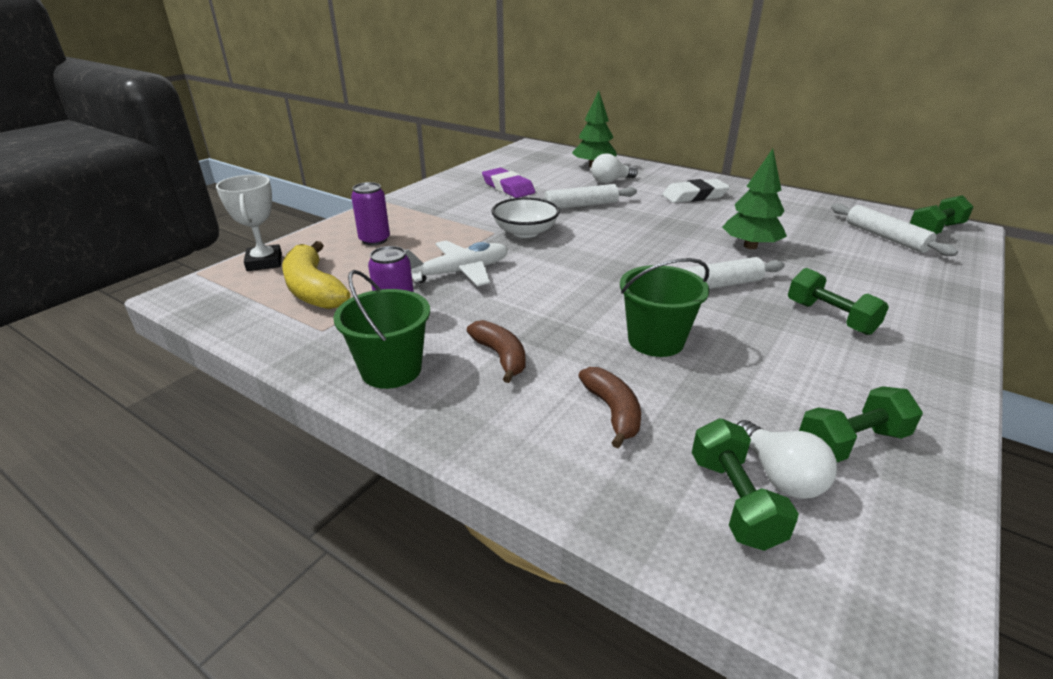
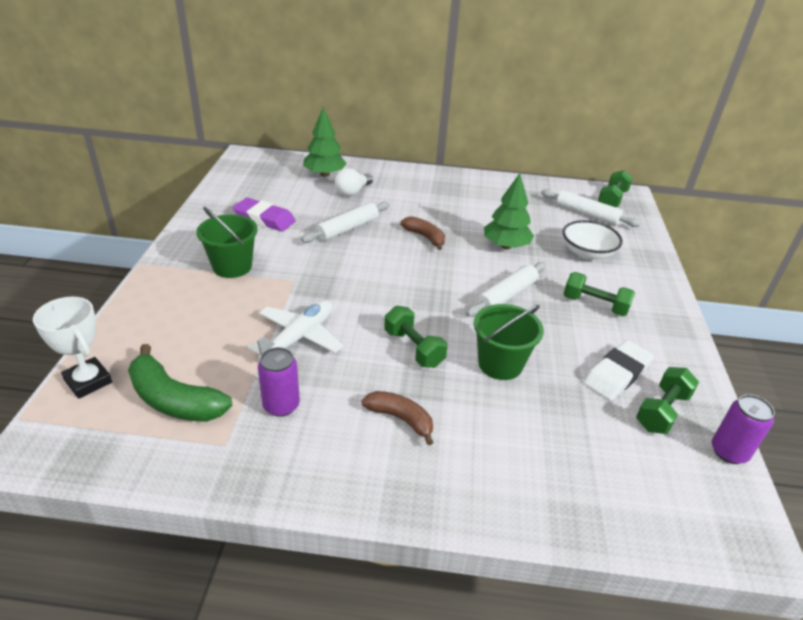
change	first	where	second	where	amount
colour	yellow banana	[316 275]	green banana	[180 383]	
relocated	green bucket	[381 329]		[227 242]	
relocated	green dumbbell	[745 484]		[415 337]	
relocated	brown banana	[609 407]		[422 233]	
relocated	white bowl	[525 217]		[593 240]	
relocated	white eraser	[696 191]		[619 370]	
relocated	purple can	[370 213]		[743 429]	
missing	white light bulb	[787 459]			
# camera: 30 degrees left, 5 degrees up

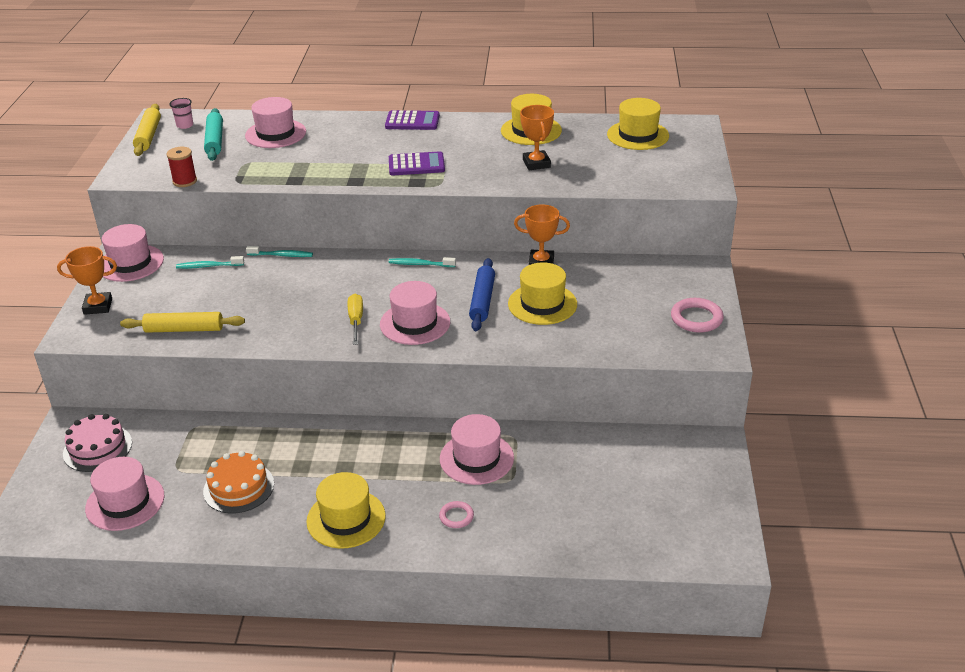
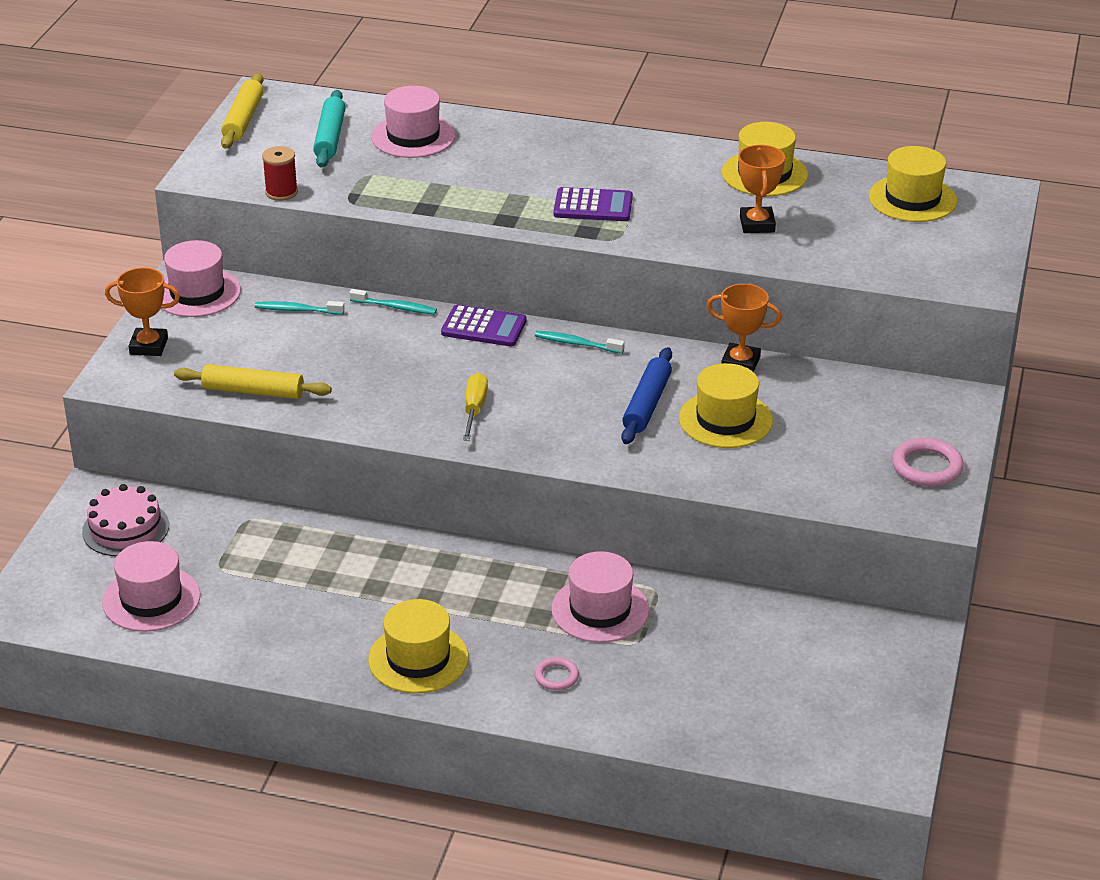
change	first	where	second	where	amount
relocated	purple calculator	[412 120]		[483 325]	
missing	pink cup	[181 113]			
missing	orange cake	[238 482]			
missing	pink hat	[415 313]			
# camera: 10 degrees right, 0 degrees up

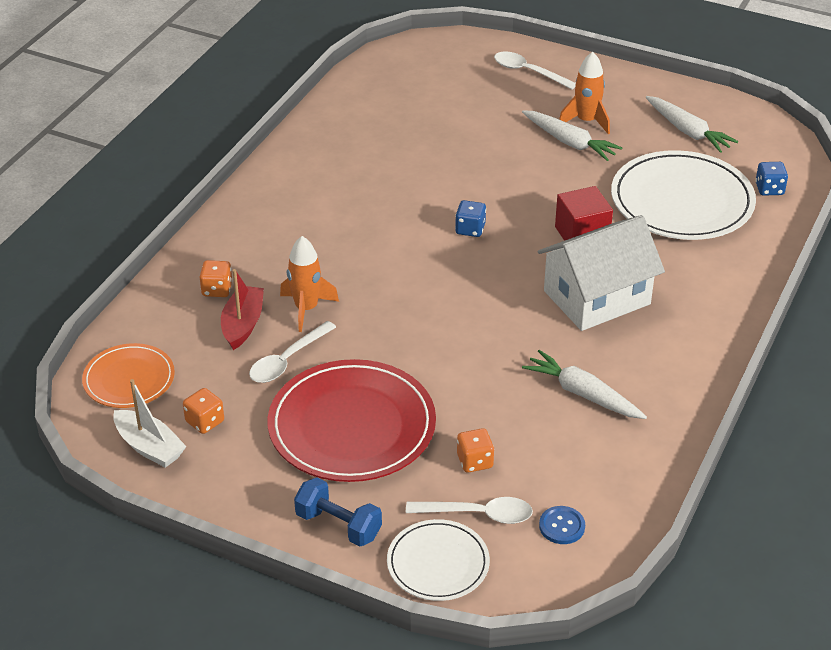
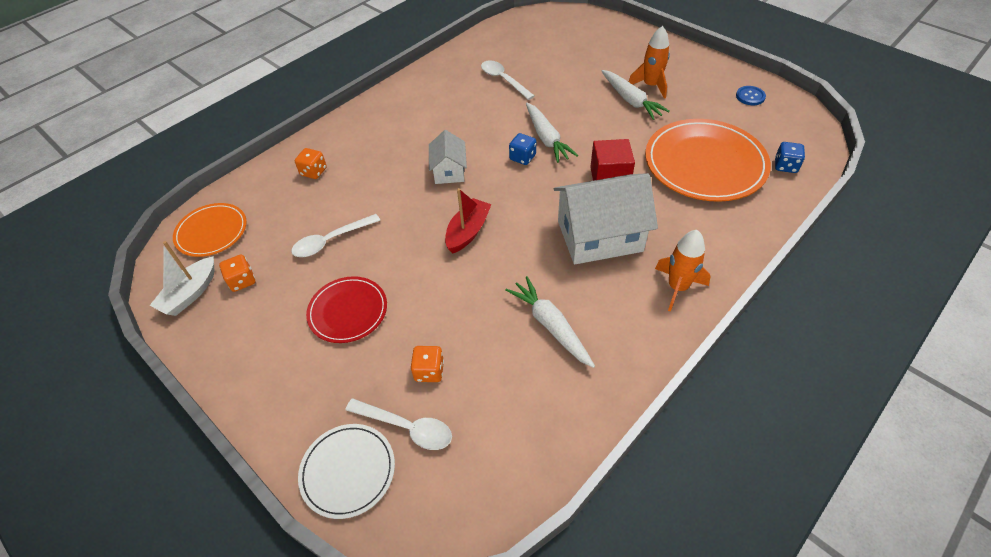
change	first	where	second	where	amount
spun	white boat	[150 423]		[182 278]	60 degrees clockwise
size	red plate	[352 420]		[346 309]	x0.56
appeared			white house	[448 157]	
relocated	red boat	[242 309]		[468 220]	
relocated	white spoon	[535 70]		[507 80]	
relocated	white carrot	[692 124]		[552 133]	
colour	white plate	[683 195]	orange plate	[708 160]	
relocated	orange rocket	[309 284]		[683 271]	
relocated	blue button	[562 525]		[751 95]	
missing	blue dumbbell	[338 512]			
# camera: 20 degrees right, 10 degrees up

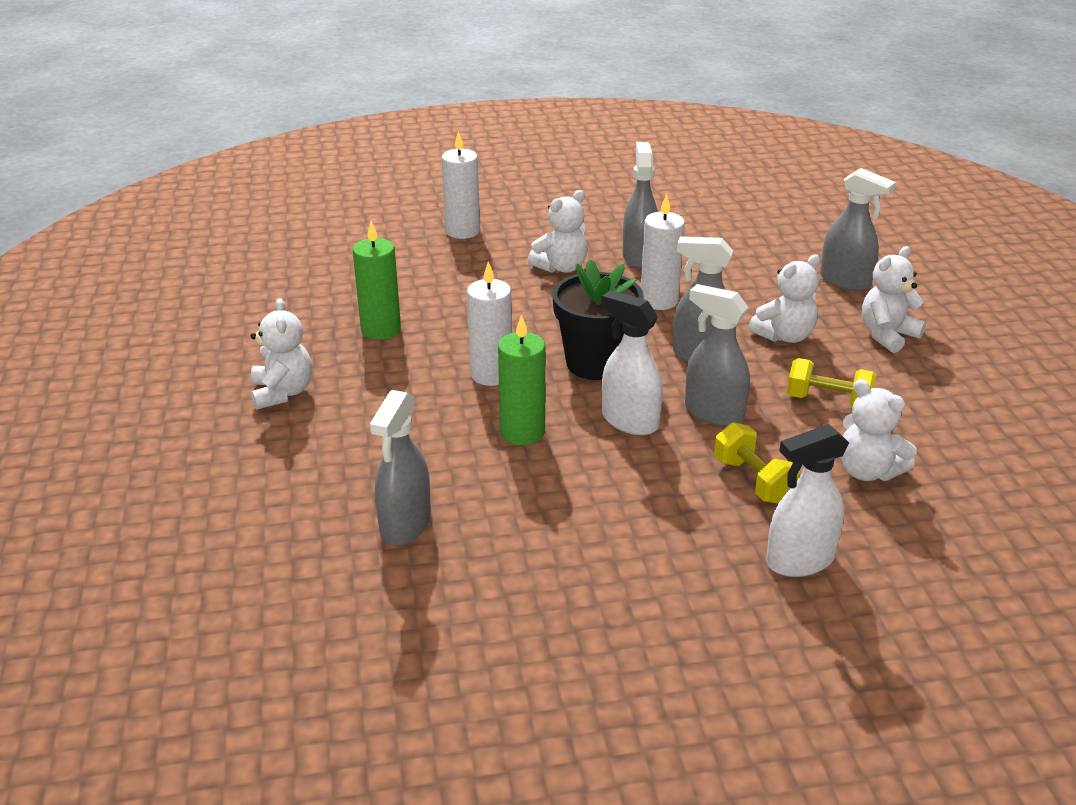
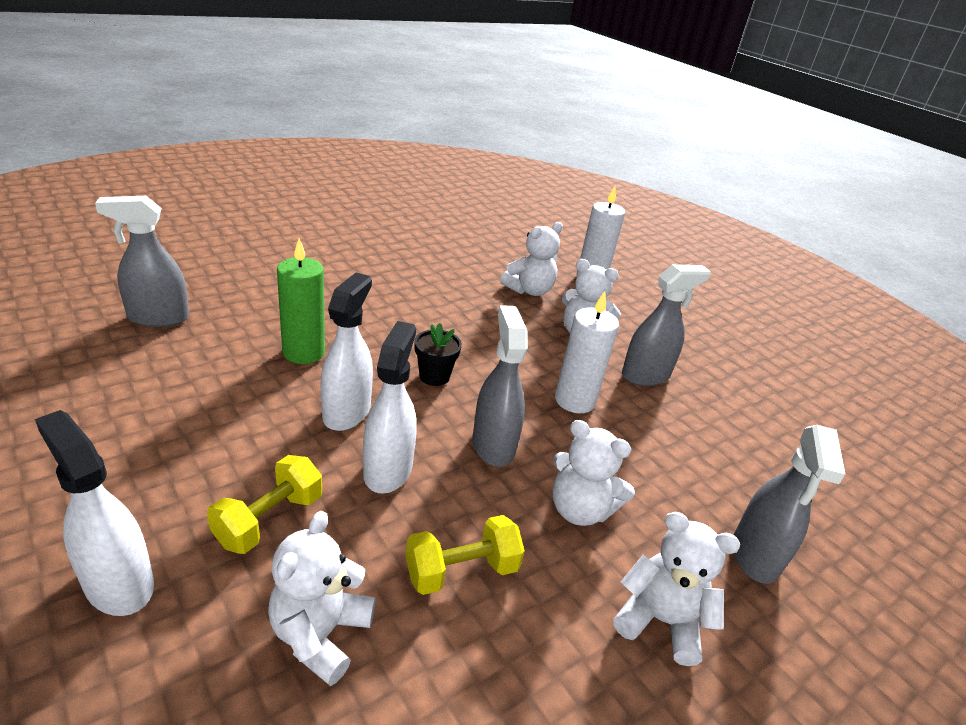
change	first	where	second	where	amount
colour	grey spray bottle	[717 355]	white spray bottle	[390 407]	
spun	yellow dumbbell	[831 383]		[465 555]	75 degrees clockwise
size	black flower pot	[598 319]		[438 354]	x0.52
relocated	white teddy bear	[281 354]		[531 259]	
missing	green candle	[377 280]			
missing	white candle	[489 324]			
# camera: 60 degrees right, 0 degrees up

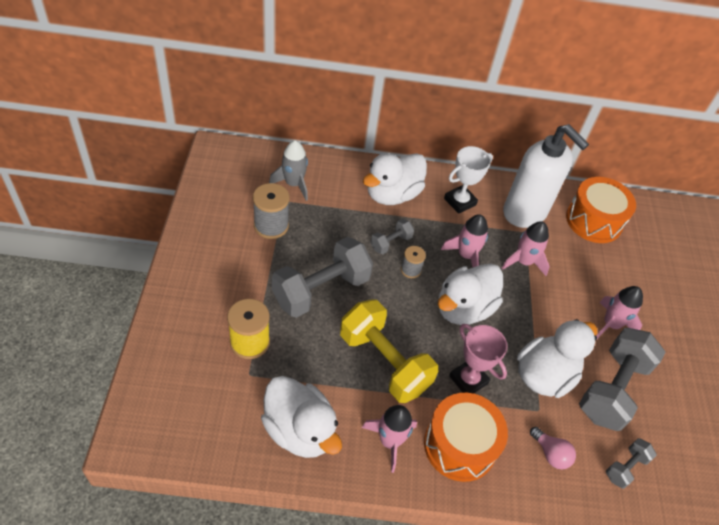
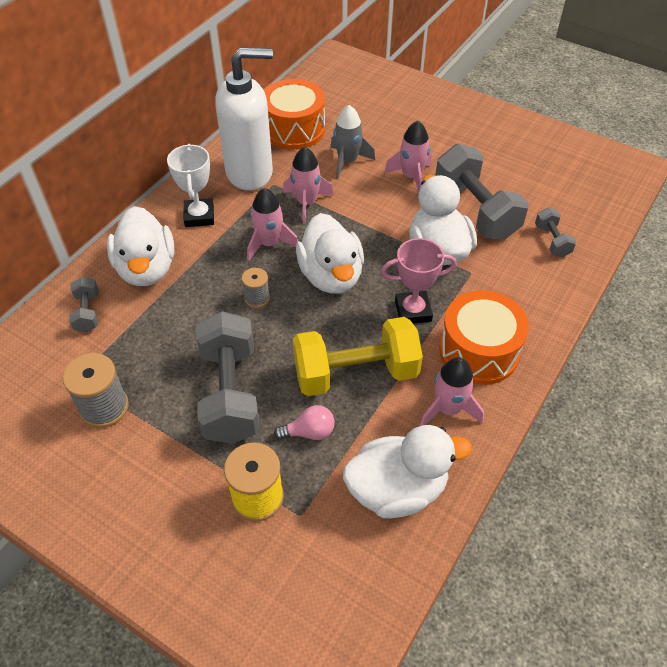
change	first	where	second	where	amount
relocated	grey dumbbell	[392 236]		[83 304]	
relocated	pink light bulb	[553 448]		[304 422]	
relocated	grey rocket	[288 170]		[353 142]	
# camera: 55 degrees left, 0 degrees up

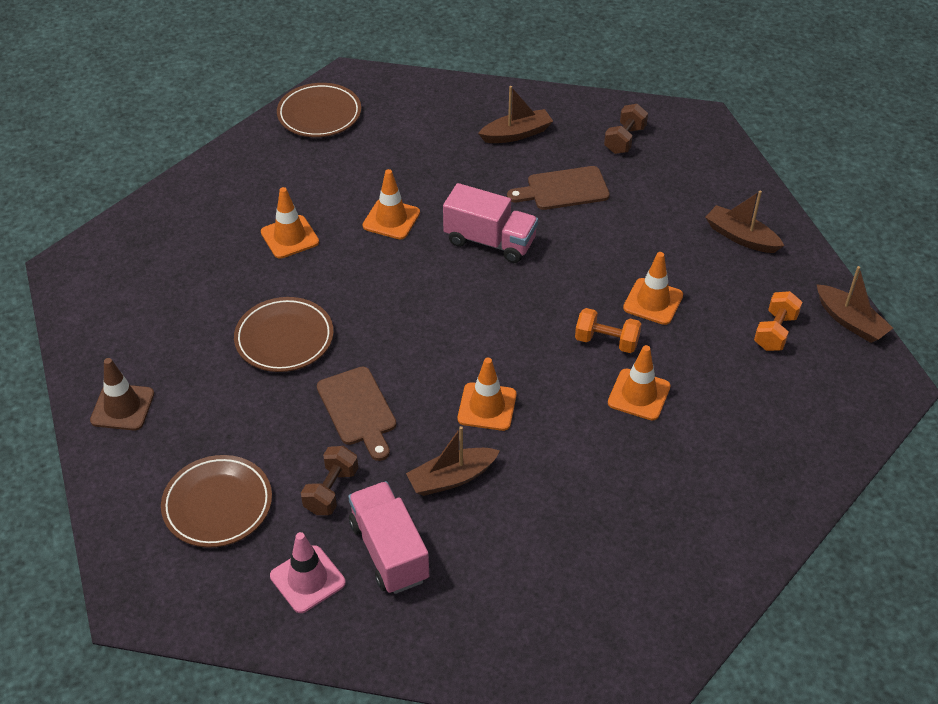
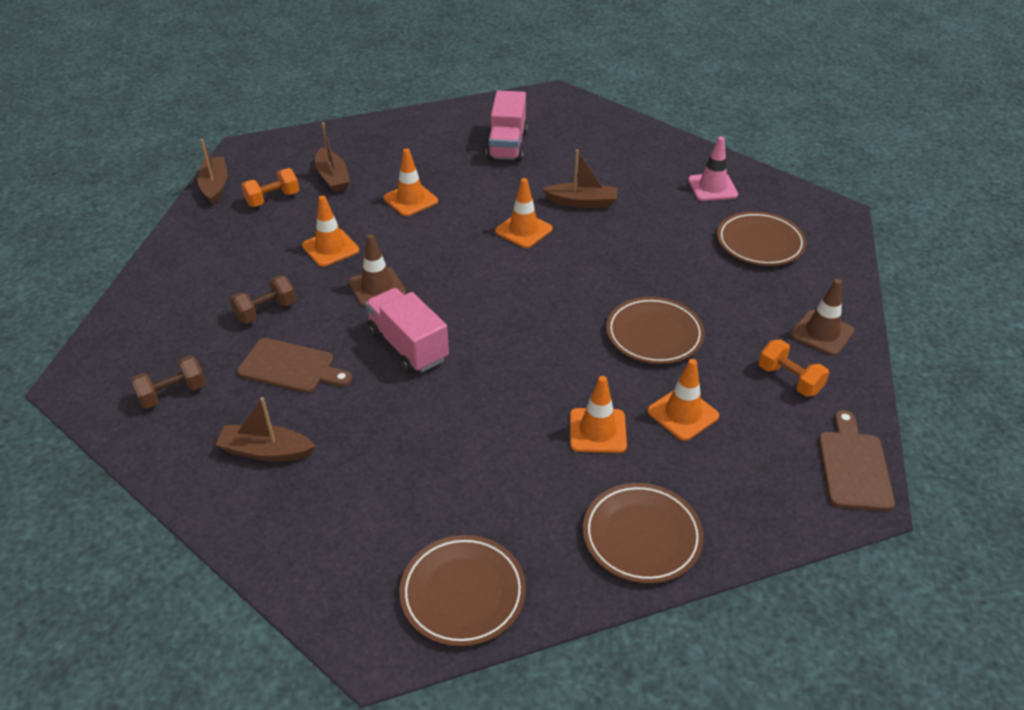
change	first	where	second	where	amount
relocated	brown dumbbell	[329 480]		[262 300]	
relocated	brown boat	[744 222]		[332 157]	
appeared			brown traffic cone	[377 270]	
relocated	pink truck	[388 537]		[507 126]	
appeared			brown plate	[643 533]	
relocated	orange traffic cone	[391 204]		[683 400]	
relocated	orange dumbbell	[608 330]		[793 368]	
relocated	brown cutting board	[356 413]		[856 460]	
# camera: 150 degrees left, 5 degrees down

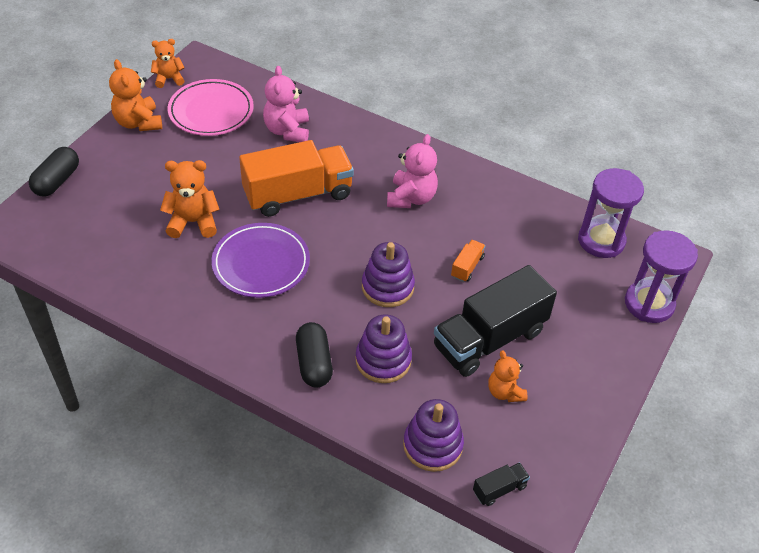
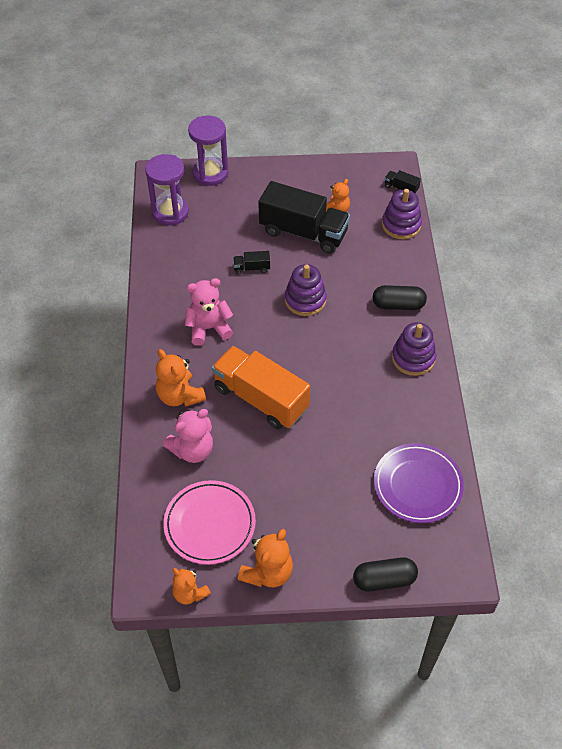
change	first	where	second	where	amount
relocated	orange teddy bear	[190 199]		[181 378]	
colour	orange truck	[468 261]	black truck	[251 262]	
spun	black capsule	[314 354]		[400 297]	45 degrees clockwise
relocated	purple plate	[260 260]		[419 483]	
relocated	purple stacking toy	[383 348]		[414 349]	
# camera: 120 degrees left, 5 degrees up

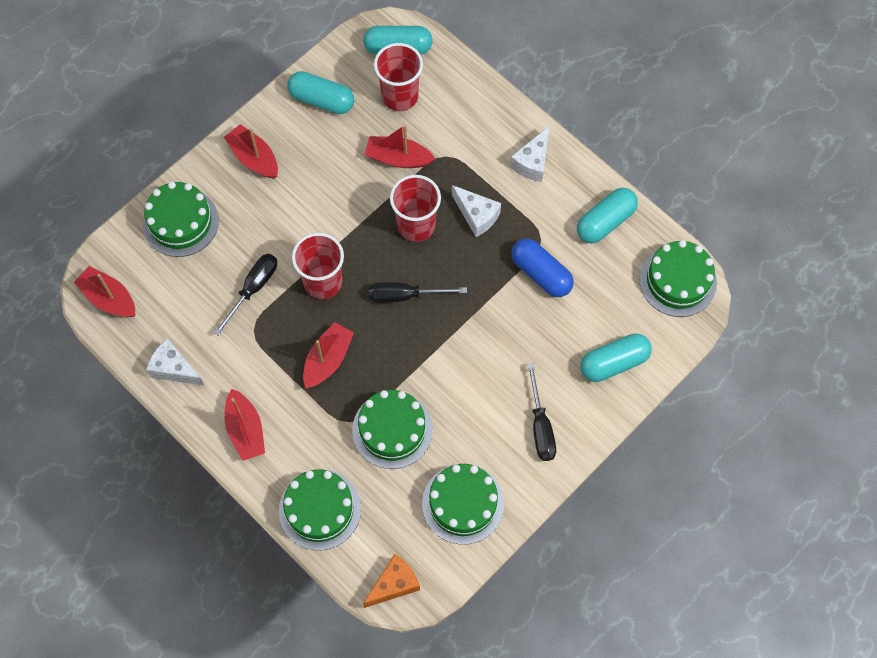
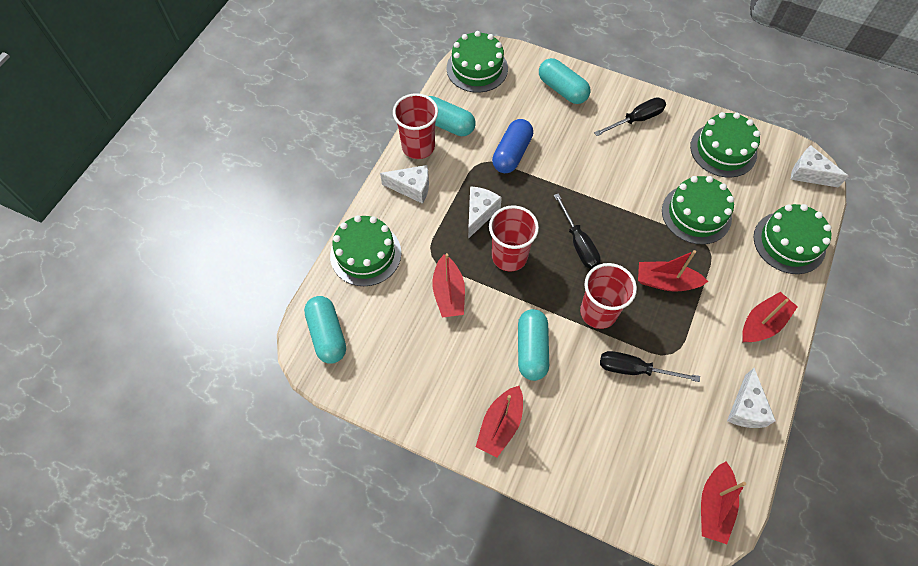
change	first	where	second	where	amount
relocated	green cake	[181 219]		[365 250]	
relocated	red cup	[398 77]		[415 126]	
relocated	turquoise capsule	[320 92]		[533 345]	
colour	orange cheese	[391 581]	white cheese	[819 166]	
# camera: 110 degrees left, 5 degrees down

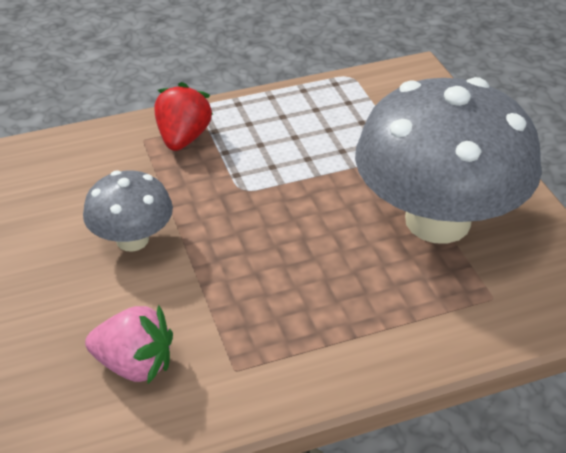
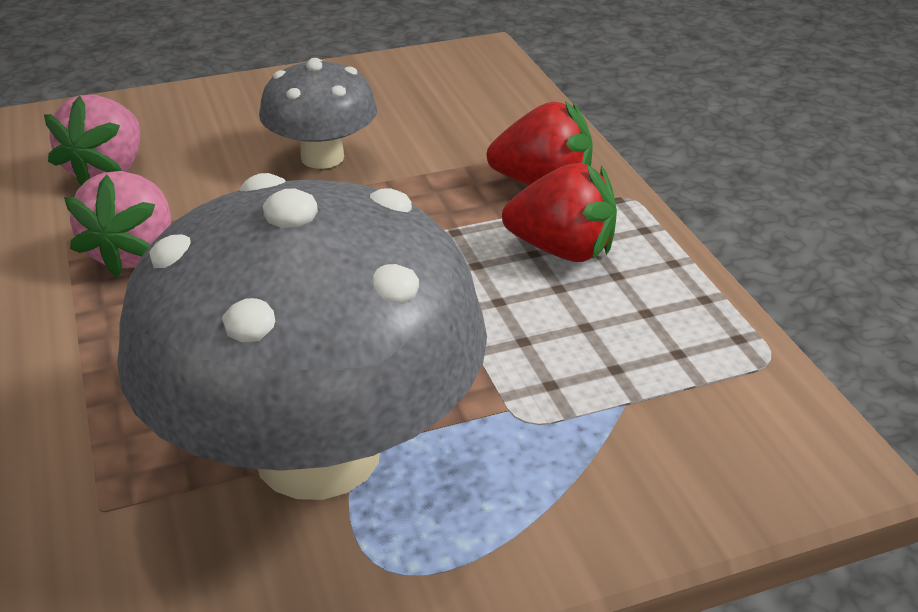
change	first	where	second	where	amount
appeared			pink strawberry	[117 224]	
appeared			red strawberry	[559 212]	
# camera: 90 degrees right, 5 degrees down

